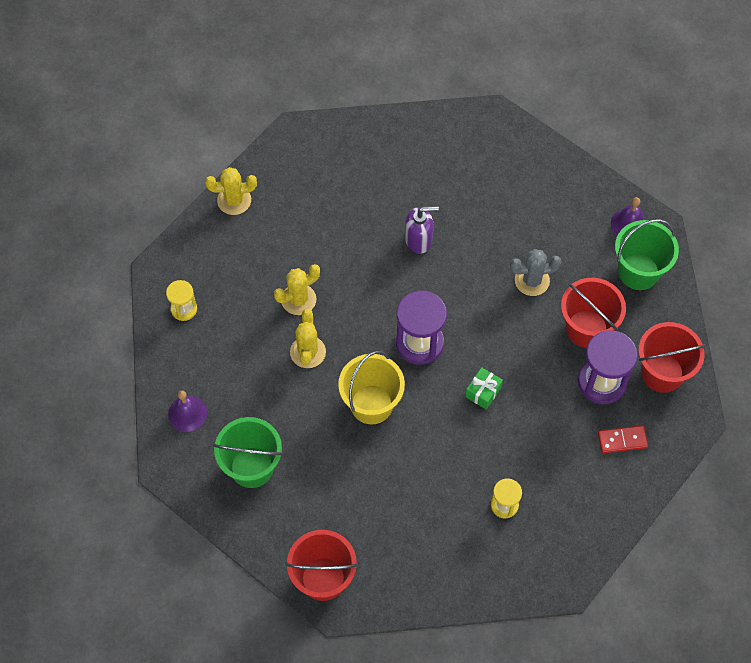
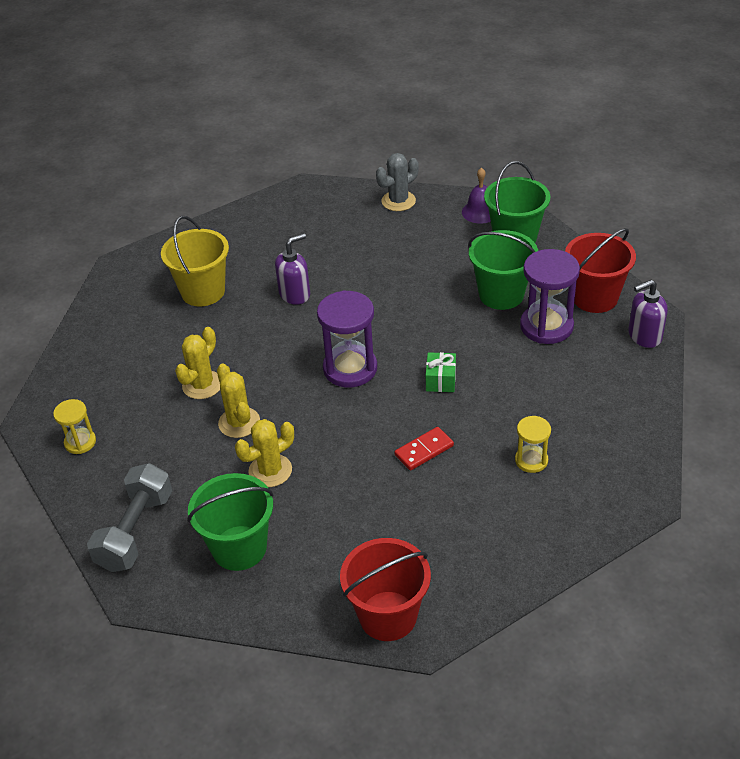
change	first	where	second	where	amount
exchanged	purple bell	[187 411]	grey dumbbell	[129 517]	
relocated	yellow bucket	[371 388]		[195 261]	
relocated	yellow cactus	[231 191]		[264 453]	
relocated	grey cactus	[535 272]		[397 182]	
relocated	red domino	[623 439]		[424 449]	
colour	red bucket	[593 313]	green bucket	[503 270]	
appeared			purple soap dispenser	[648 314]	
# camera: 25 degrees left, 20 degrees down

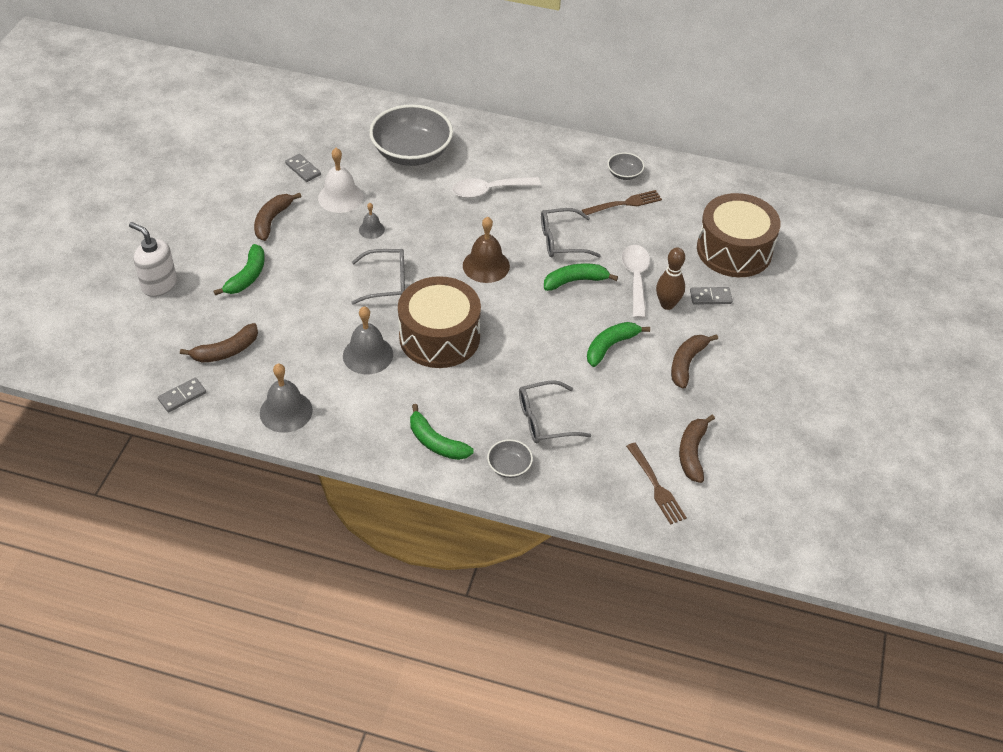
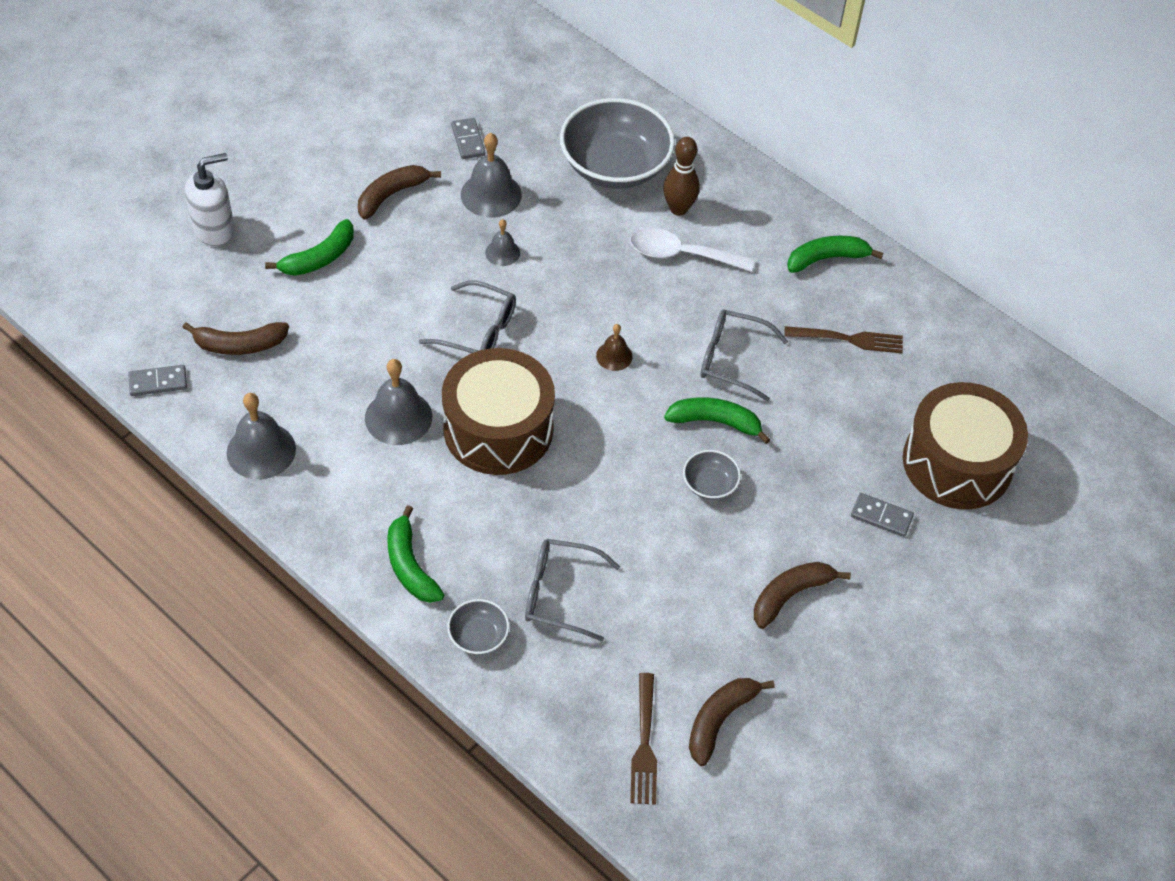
change	first	where	second	where	amount
spun	white soap dispenser	[153 259]		[210 199]	90 degrees clockwise
colour	white bell	[340 180]	grey bell	[491 175]	
size	brown bell	[486 250]		[614 347]	x0.56
relocated	brown bowling pin	[670 278]		[681 176]	
relocated	grey bowl	[626 166]		[712 475]	
relocated	green banana	[618 344]		[835 254]	
missing	white spoon	[636 282]			
# camera: 25 degrees right, 5 degrees up

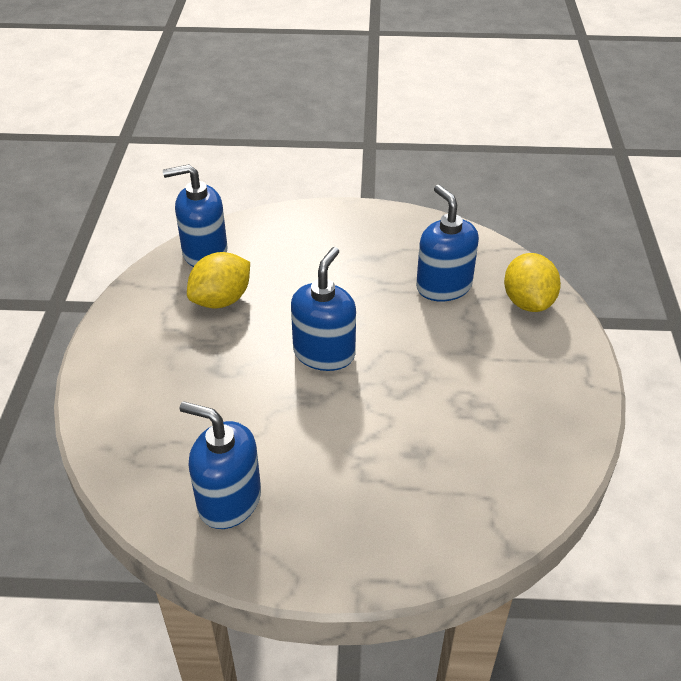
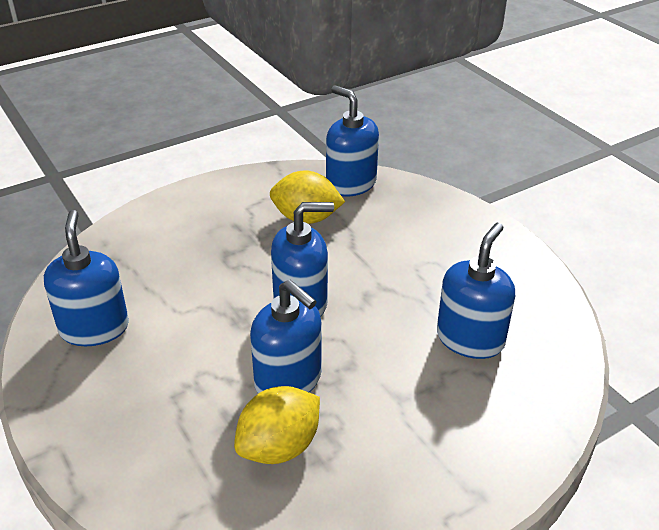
change	first	where	second	where	amount
relocated	yellow lemon	[532 282]		[277 425]	
appeared			blue soap dispenser	[286 337]	
# camera: 55 degrees right, 5 degrees down

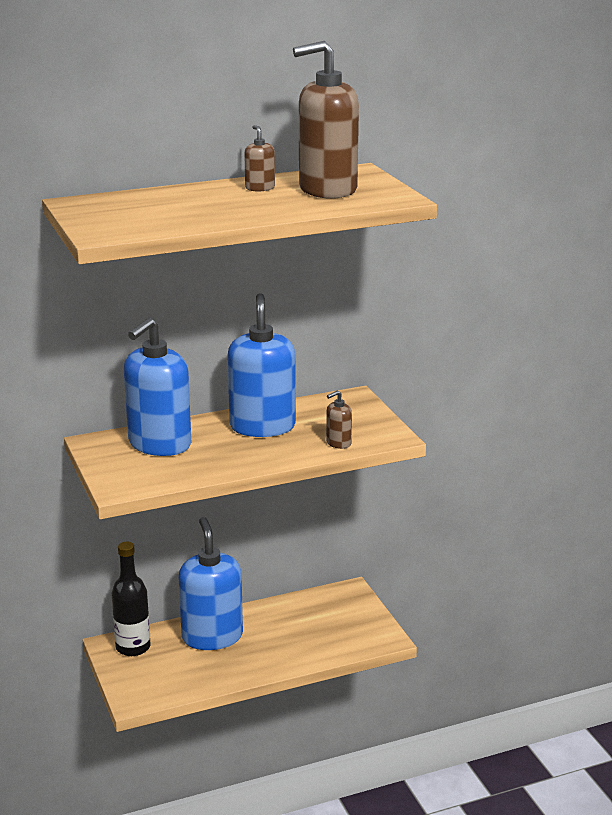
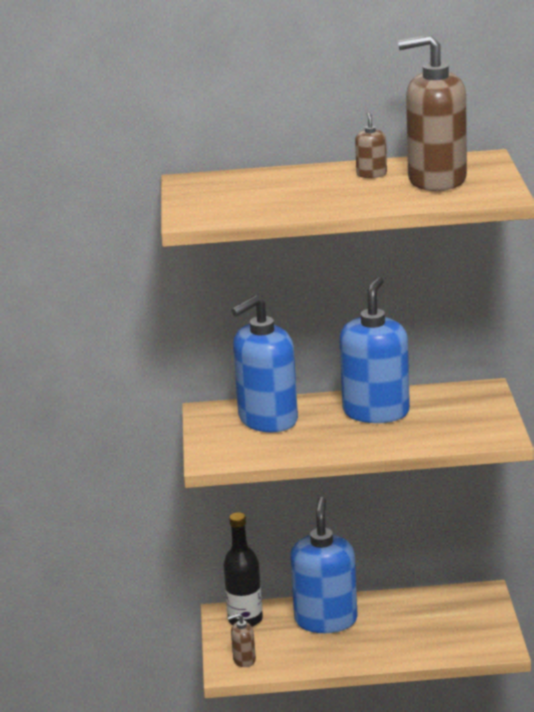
change	first	where	second	where	amount
relocated	brown soap dispenser	[339 419]		[241 640]	
# camera: 20 degrees right, 0 degrees up

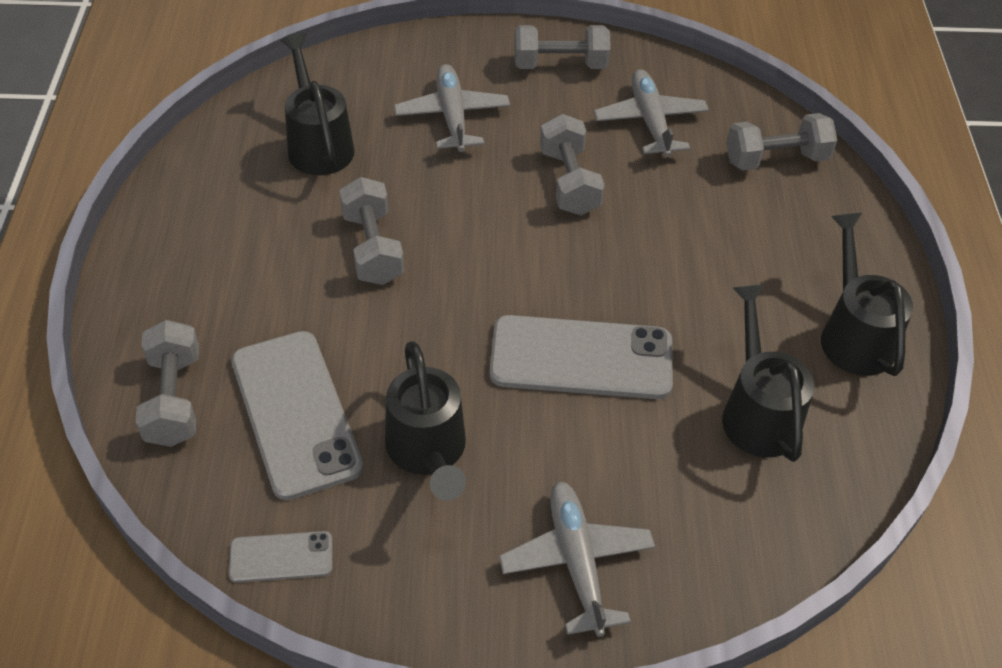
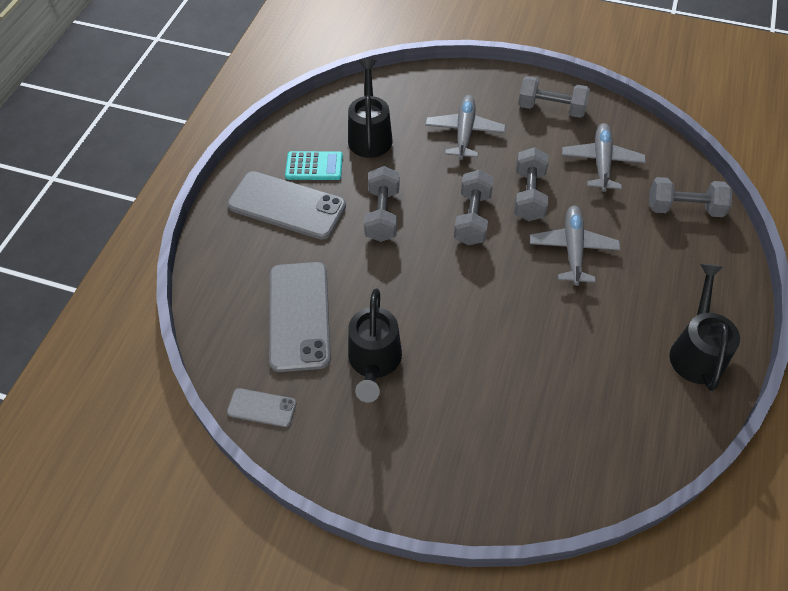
change	first	where	second	where	amount
relocated	grey phone	[581 357]		[286 205]	
appeared			turquoise calculator	[314 165]	
relocated	grey dumbbell	[167 383]		[474 207]	
relocated	grey plane	[577 559]		[575 246]	
missing	black watering can	[768 373]			
# camera: 20 degrees right, 5 degrees up

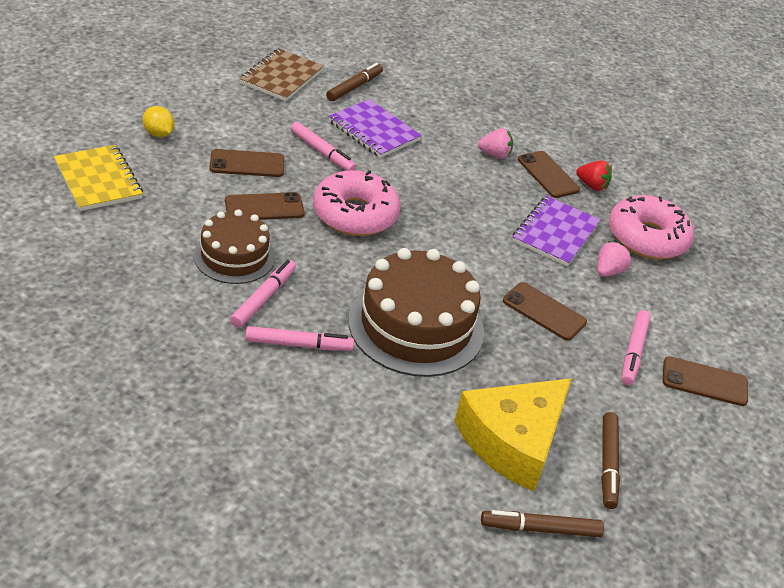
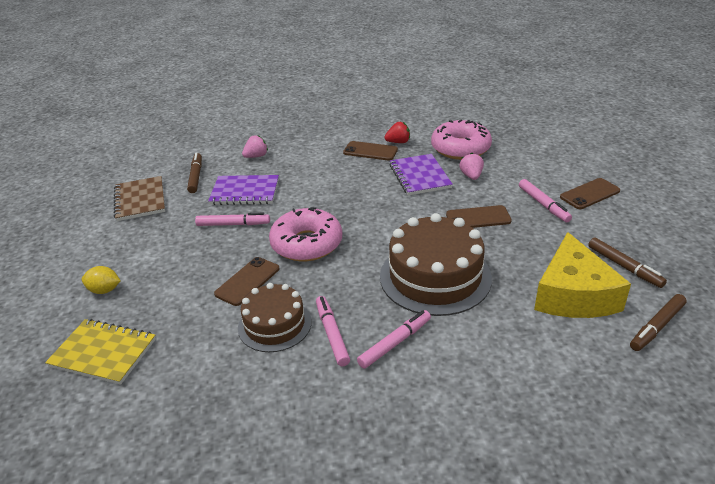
change	first	where	second	where	amount
relocated	pink strawberry	[495 143]		[255 146]	
missing	brown phone	[247 163]			
# camera: 35 degrees left, 5 degrees down

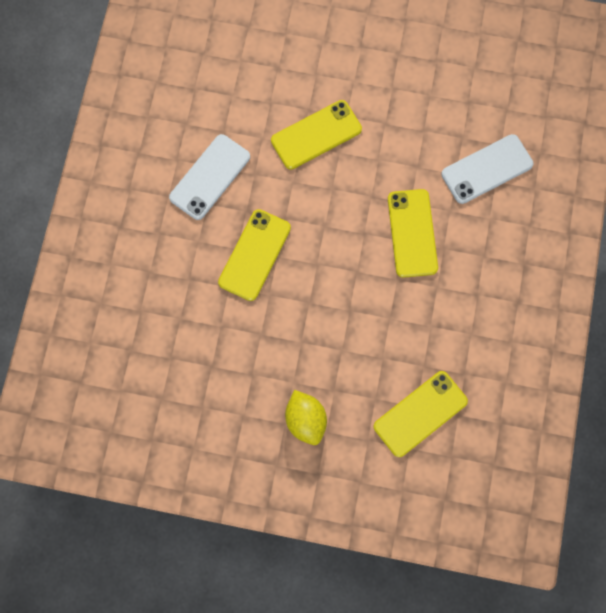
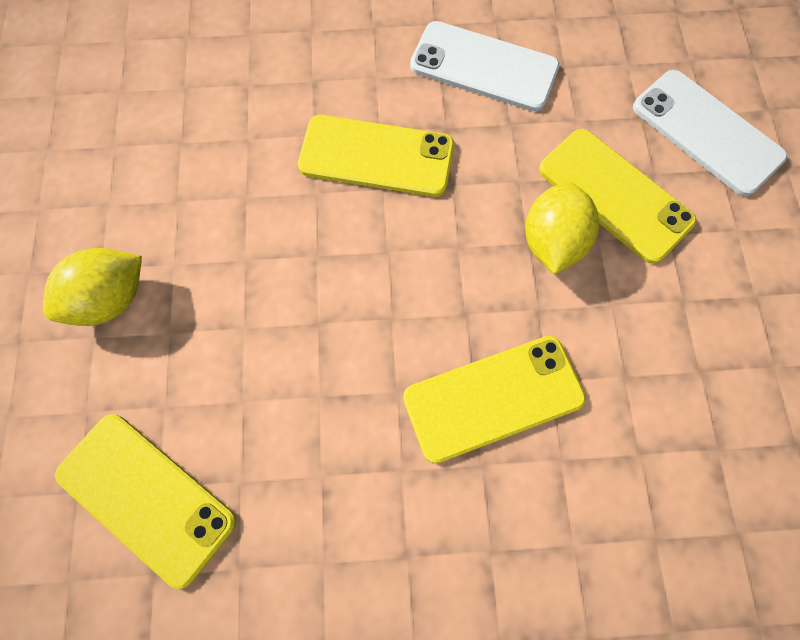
change	first	where	second	where	amount
appeared			yellow lemon	[562 228]	
relocated	white phone	[487 169]		[710 133]	
# camera: 75 degrees right, 5 degrees down

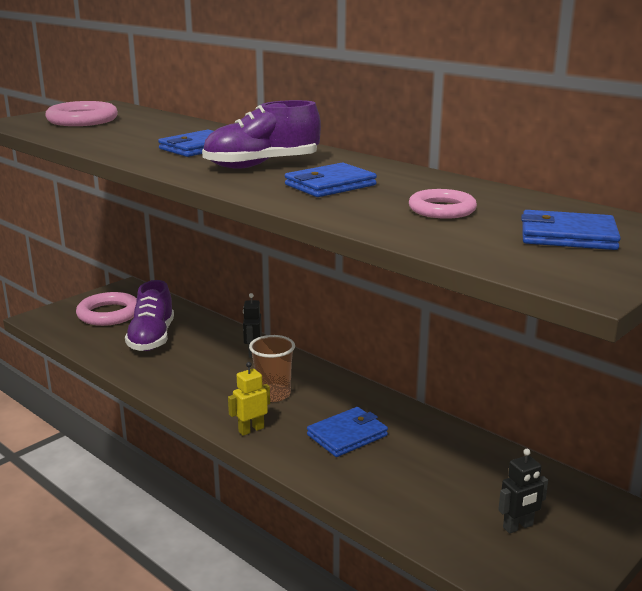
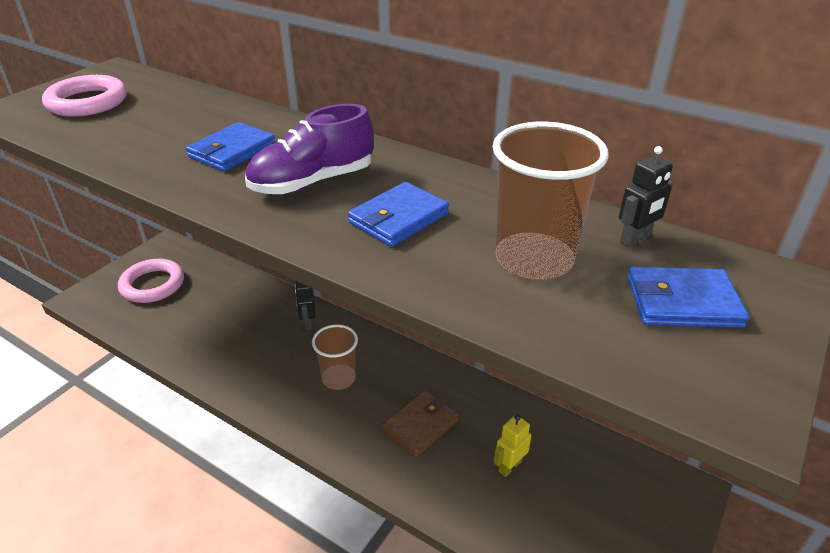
change	first	where	second	where	amount
colour	blue wallet	[347 432]	brown wallet	[420 423]	
exchanged	pink ring	[443 204]	brown cup	[551 201]	
relocated	yellow robot	[249 399]		[513 445]	
relocated	black robot	[523 491]		[646 196]	
missing	purple shoe	[149 315]			
# camera: 10 degrees left, 15 degrees up

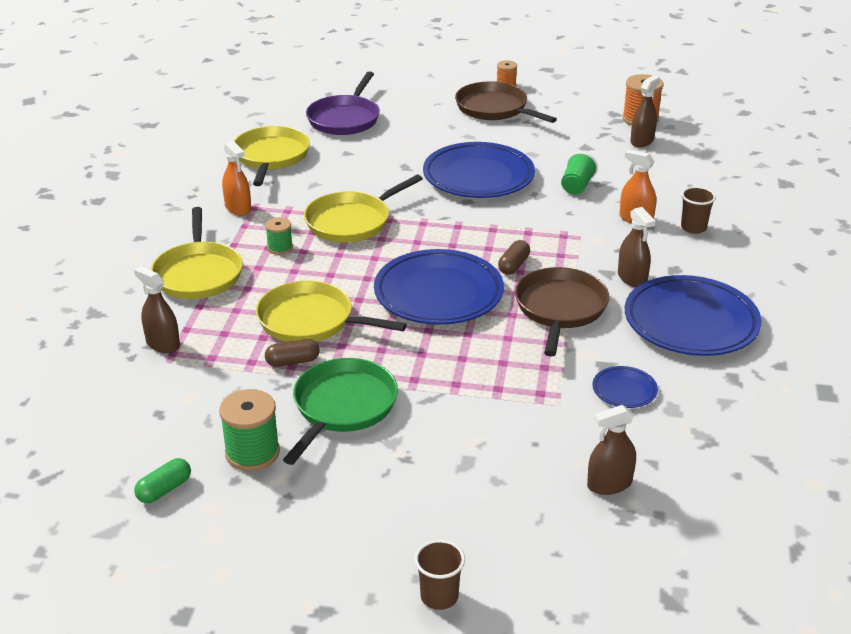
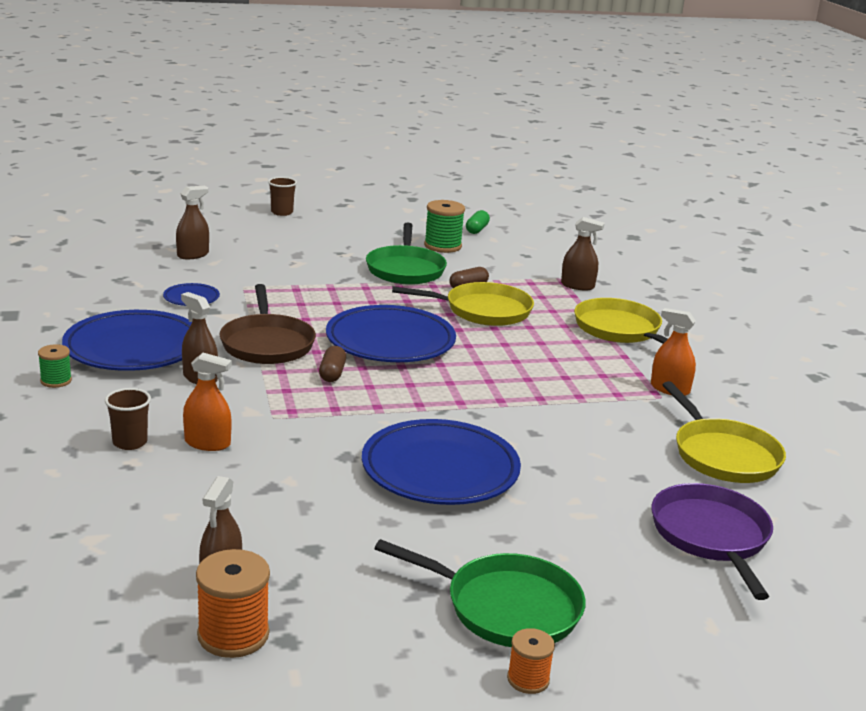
change	first	where	second	where	amount
relocated	green spool	[279 236]		[55 366]	
colour	brown pan	[506 102]	green pan	[480 593]	
missing	yellow pan	[363 209]			
missing	green cup	[579 173]			
# camera: 155 degrees right, 10 degrees down

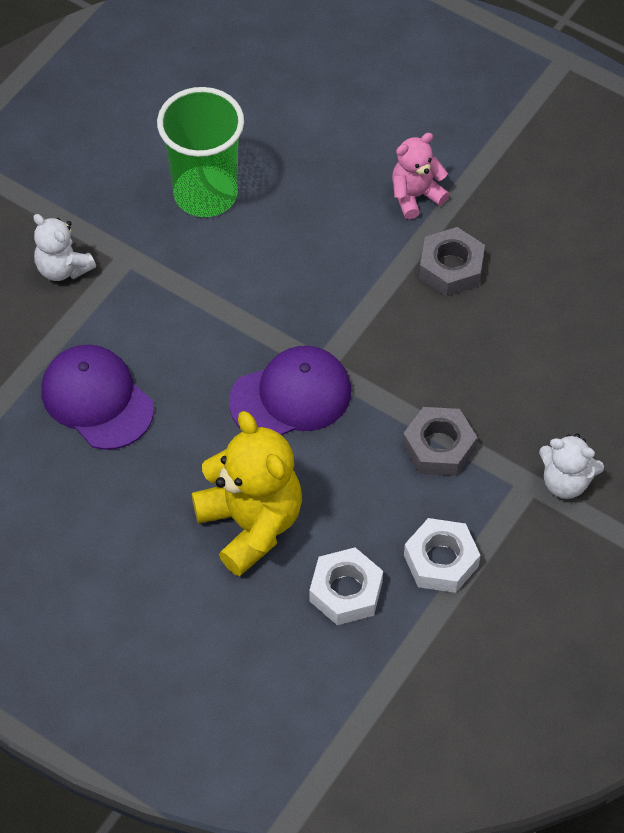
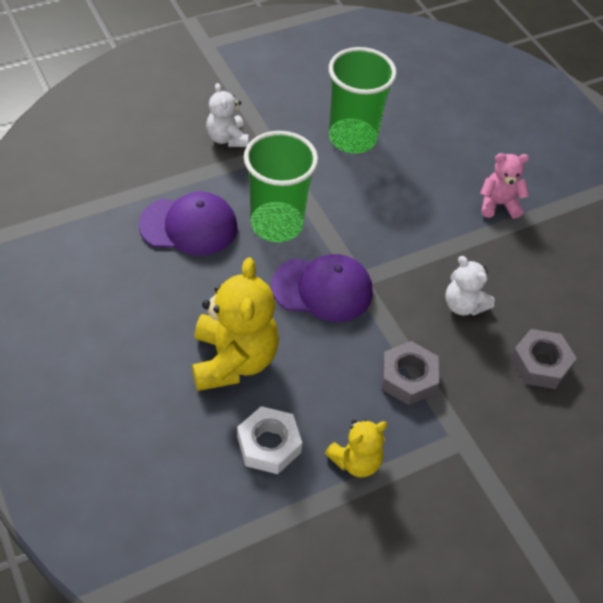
change	first	where	second	where	amount
spun	purple cap	[97 397]		[188 224]	105 degrees clockwise
appeared			green cup	[281 186]	
exchanged	white nut	[442 555]	yellow teddy bear	[356 448]	
relocated	white teddy bear	[571 466]		[470 286]	
relocated	grey nut	[452 261]		[543 359]	
# camera: 25 degrees right, 5 degrees down

